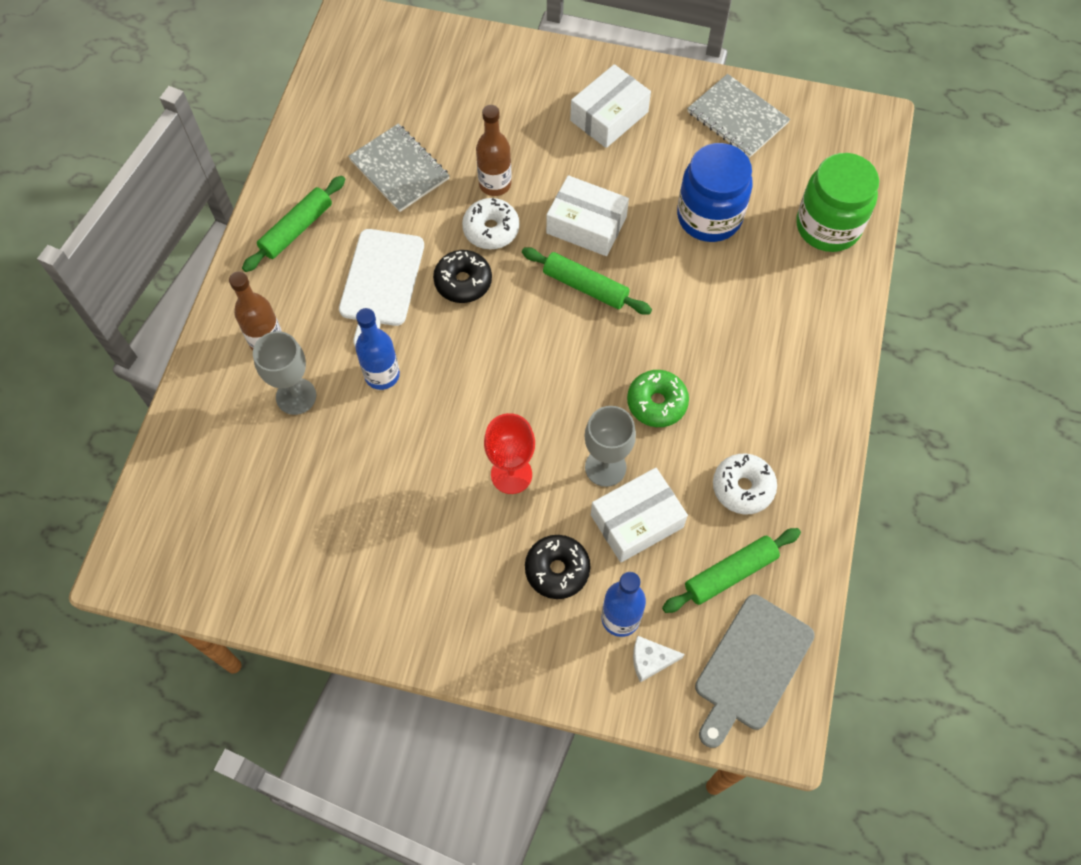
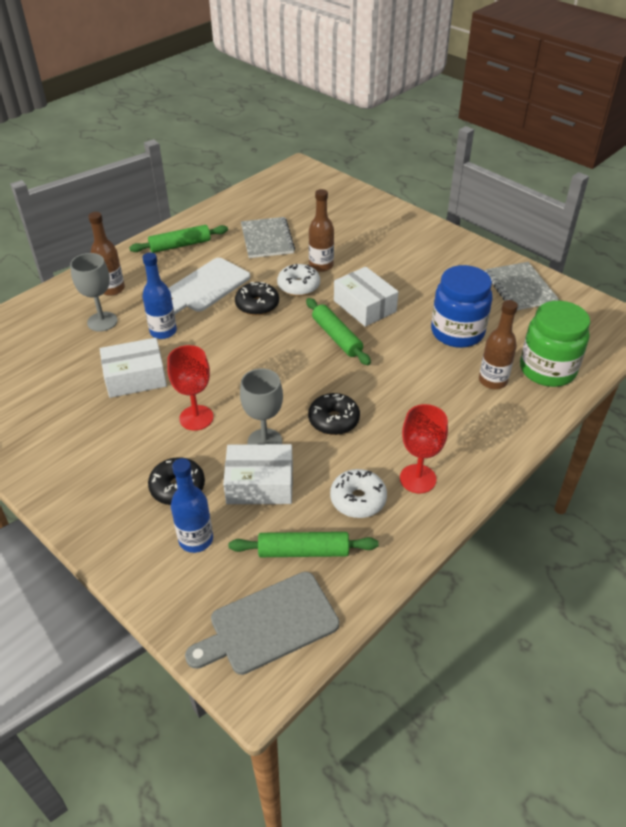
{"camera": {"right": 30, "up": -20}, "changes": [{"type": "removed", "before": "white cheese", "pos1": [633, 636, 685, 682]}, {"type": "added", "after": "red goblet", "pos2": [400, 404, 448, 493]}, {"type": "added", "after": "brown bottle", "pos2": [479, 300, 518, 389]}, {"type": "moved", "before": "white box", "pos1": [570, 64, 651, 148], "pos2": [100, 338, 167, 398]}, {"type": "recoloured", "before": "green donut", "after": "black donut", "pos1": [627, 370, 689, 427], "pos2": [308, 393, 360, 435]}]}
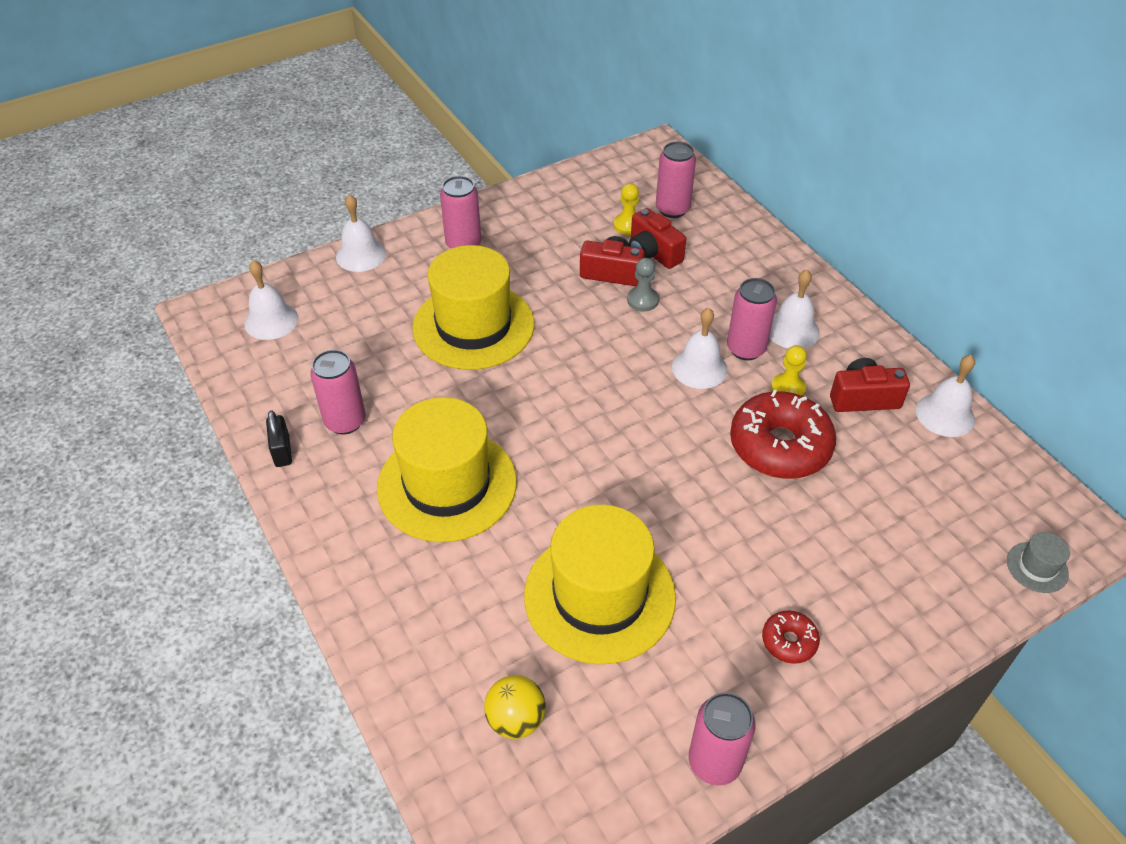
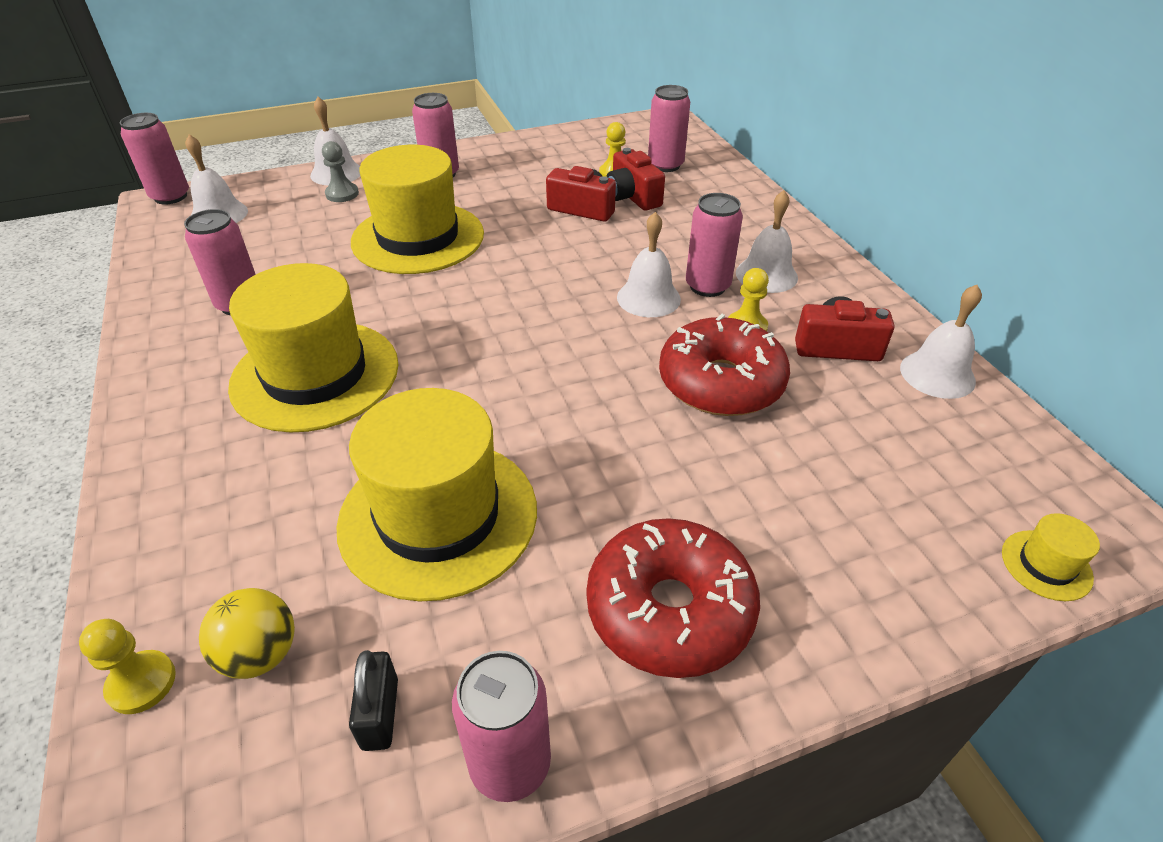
{"camera": {"right": 10, "up": -5}, "changes": [{"type": "added", "after": "yellow pawn", "pos2": [79, 619, 176, 714]}, {"type": "added", "after": "pink can", "pos2": [120, 113, 189, 205]}, {"type": "moved", "before": "black padlock", "pos1": [266, 411, 292, 467], "pos2": [349, 650, 398, 751]}, {"type": "moved", "before": "grey pawn", "pos1": [627, 258, 659, 311], "pos2": [322, 141, 359, 202]}, {"type": "recoloured", "before": "grey hat", "after": "yellow hat", "pos1": [1007, 532, 1070, 593], "pos2": [1002, 513, 1100, 601]}, {"type": "resized", "before": "red donut", "pos1": [762, 611, 820, 664], "pos2": [587, 518, 760, 678], "scale": 2.13}]}
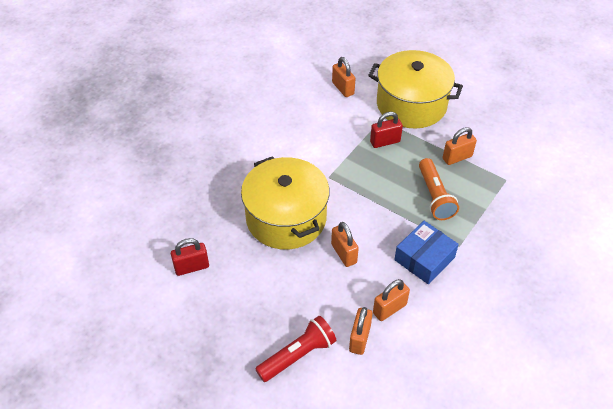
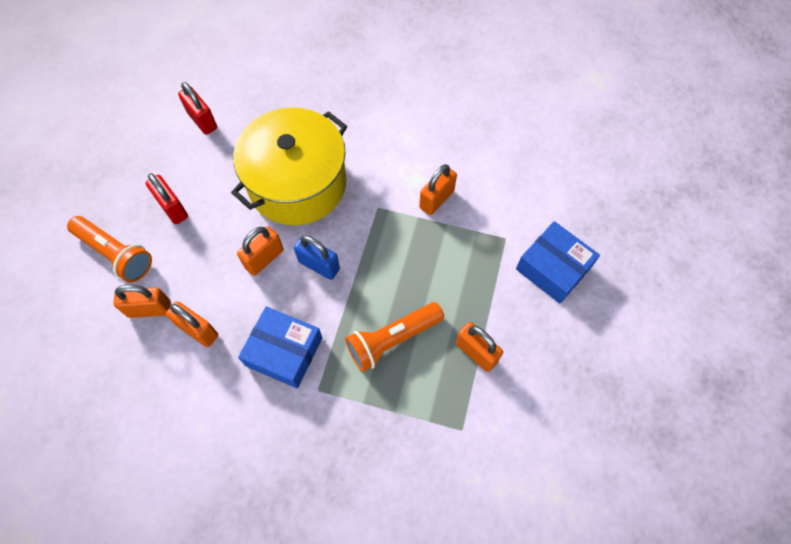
{"camera": {"right": 70, "up": 15}, "changes": [{"type": "added", "after": "blue padlock", "pos2": [294, 235, 340, 280]}, {"type": "moved", "before": "orange padlock", "pos1": [332, 57, 356, 97], "pos2": [419, 164, 457, 215]}, {"type": "moved", "before": "red padlock", "pos1": [370, 112, 403, 148], "pos2": [146, 173, 188, 224]}, {"type": "replaced", "before": "yellow pot", "after": "blue box", "pos1": [368, 50, 463, 129], "pos2": [516, 221, 600, 303]}, {"type": "recoloured", "before": "red flashlight", "after": "orange flashlight", "pos1": [255, 316, 336, 382], "pos2": [67, 216, 152, 283]}]}
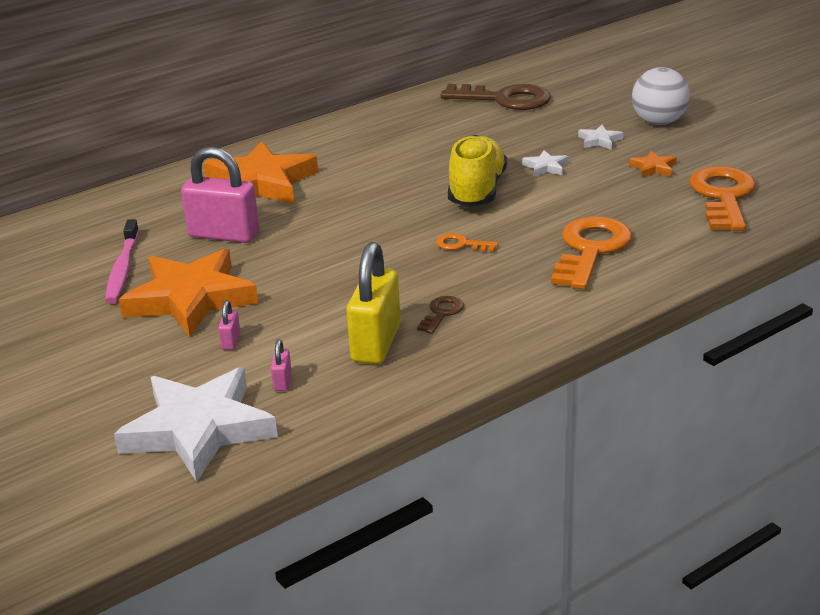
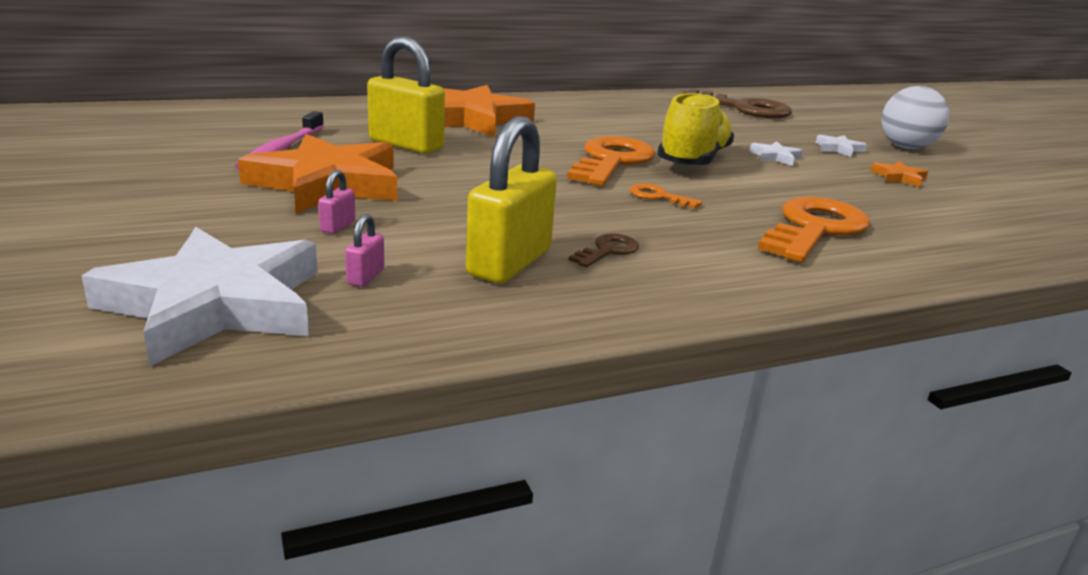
{"camera": {"right": 10, "up": -5}, "changes": [{"type": "moved", "before": "orange key", "pos1": [689, 166, 756, 231], "pos2": [567, 136, 656, 186]}, {"type": "recoloured", "before": "pink padlock", "after": "yellow padlock", "pos1": [181, 146, 259, 243], "pos2": [367, 36, 445, 154]}]}
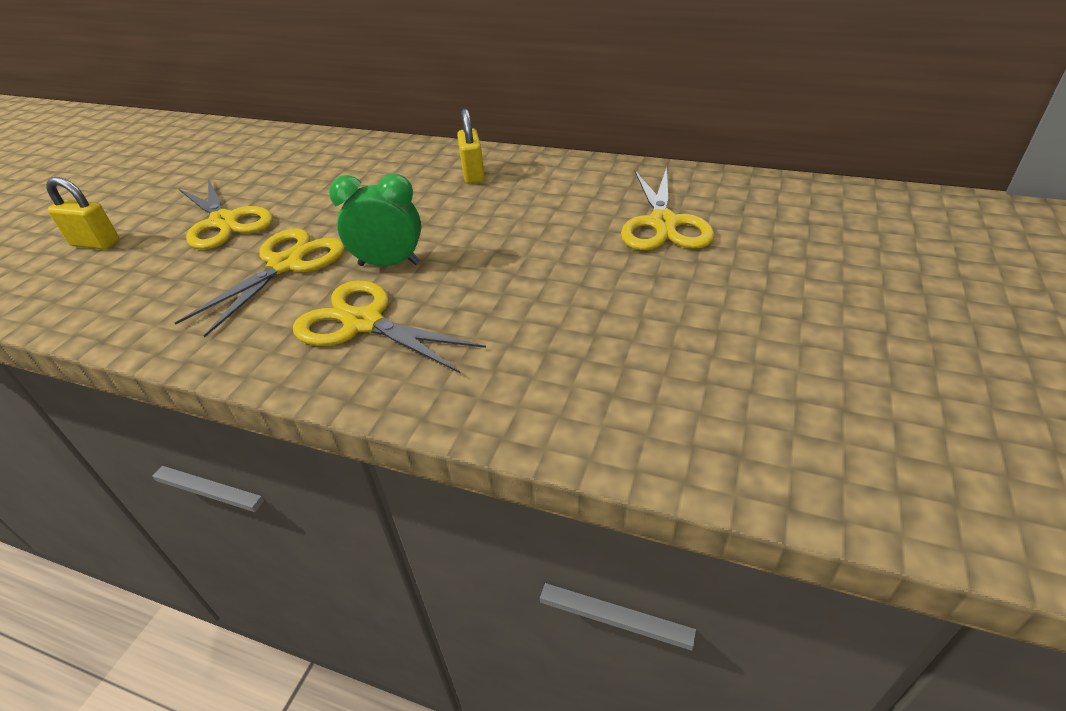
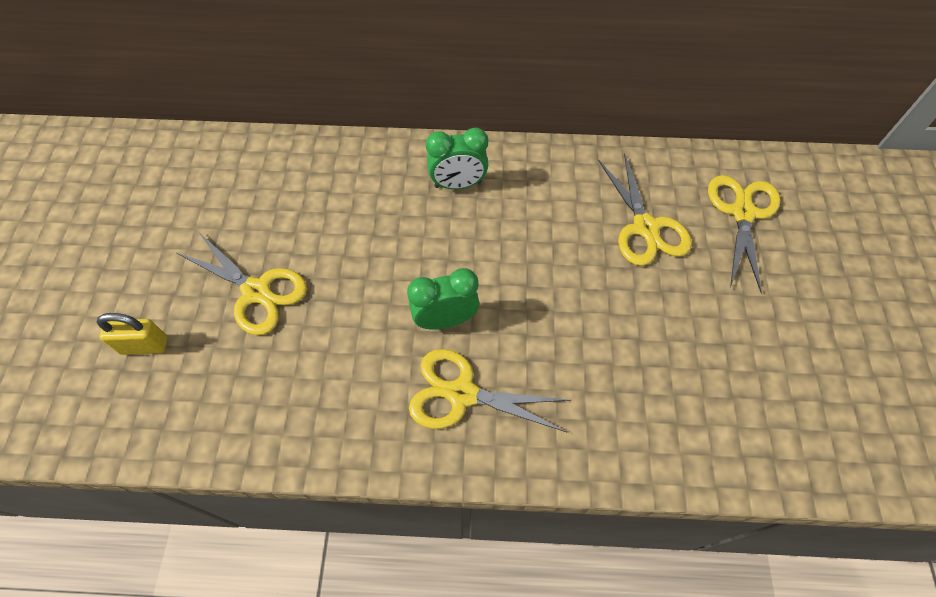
{"camera": {"right": -20, "up": 20}, "changes": [{"type": "moved", "before": "yellow scissors", "pos1": [175, 229, 345, 337], "pos2": [708, 175, 781, 294]}, {"type": "replaced", "before": "yellow padlock", "after": "green clock", "pos1": [457, 109, 485, 184], "pos2": [426, 128, 488, 189]}]}
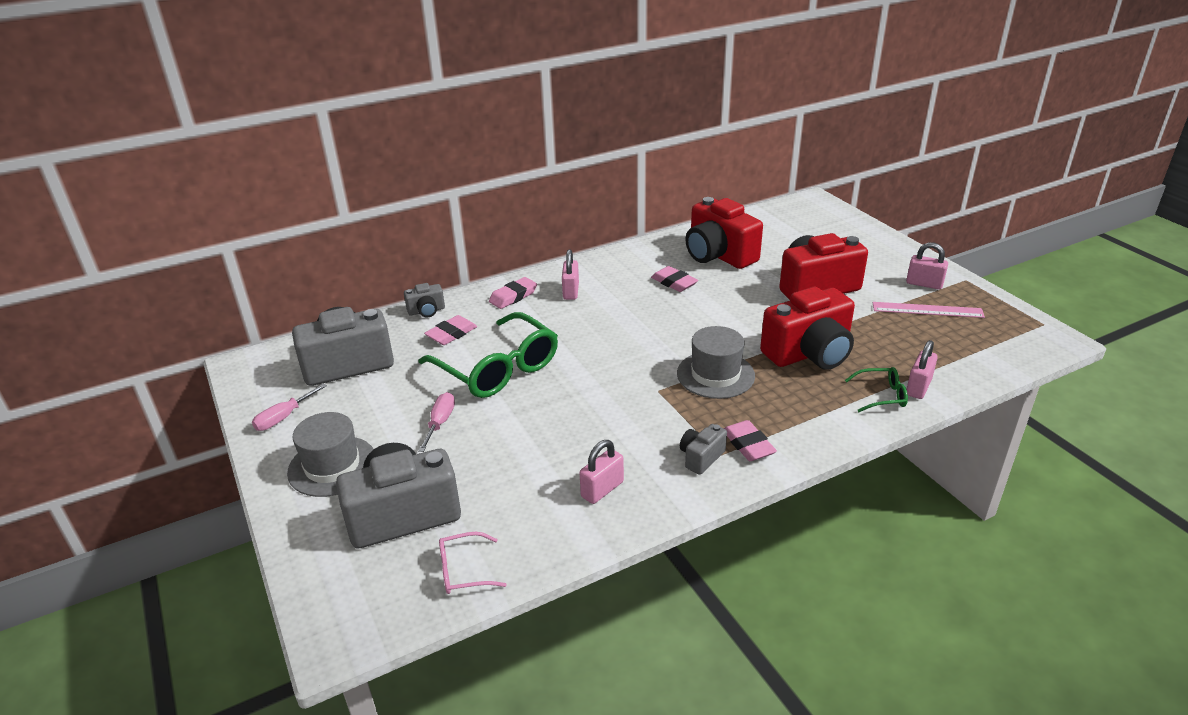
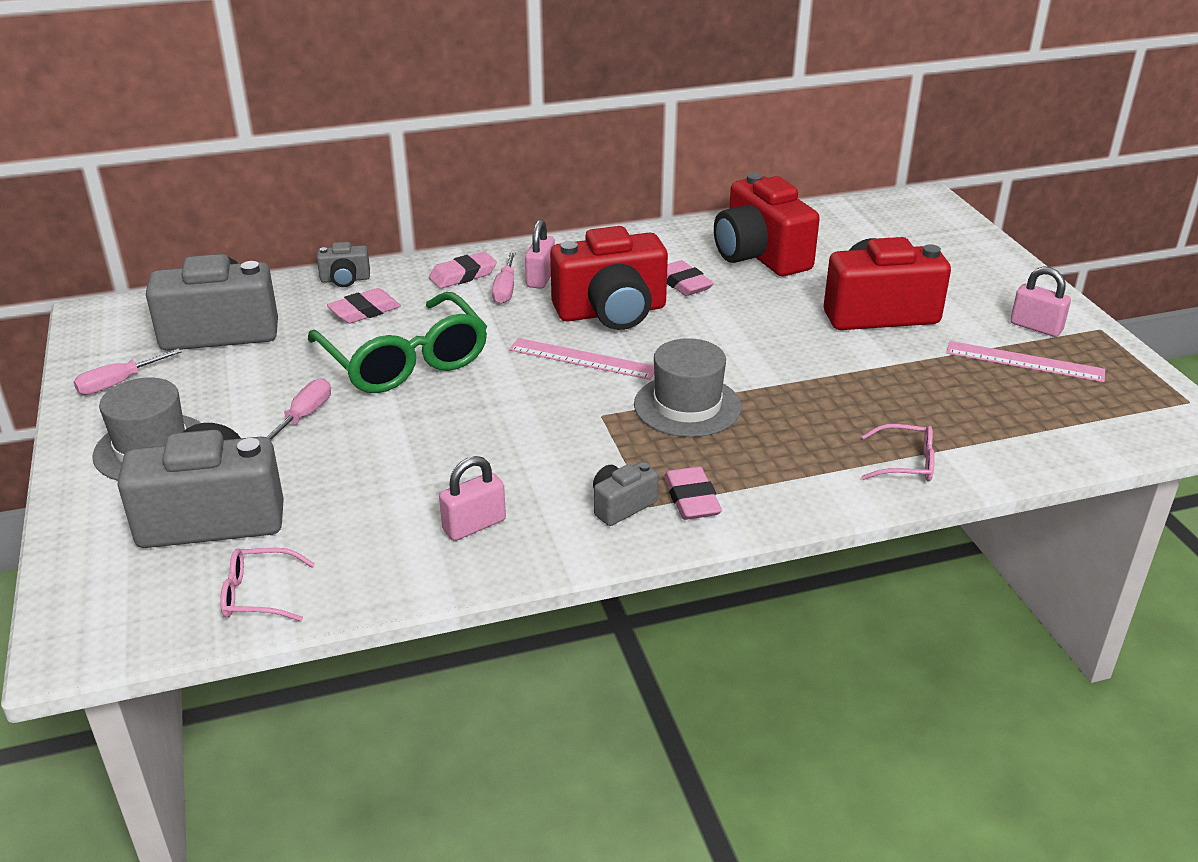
{"camera": {"right": 10, "up": 0}, "changes": [{"type": "removed", "before": "pink padlock", "pos1": [906, 340, 938, 399]}, {"type": "added", "after": "pink screwdriver", "pos2": [492, 252, 516, 304]}, {"type": "added", "after": "pink ruler", "pos2": [509, 338, 654, 380]}, {"type": "moved", "before": "red camera", "pos1": [760, 287, 855, 370], "pos2": [550, 226, 668, 330]}, {"type": "recoloured", "before": "green glasses", "after": "pink glasses", "pos1": [845, 367, 908, 412], "pos2": [862, 424, 935, 481]}]}
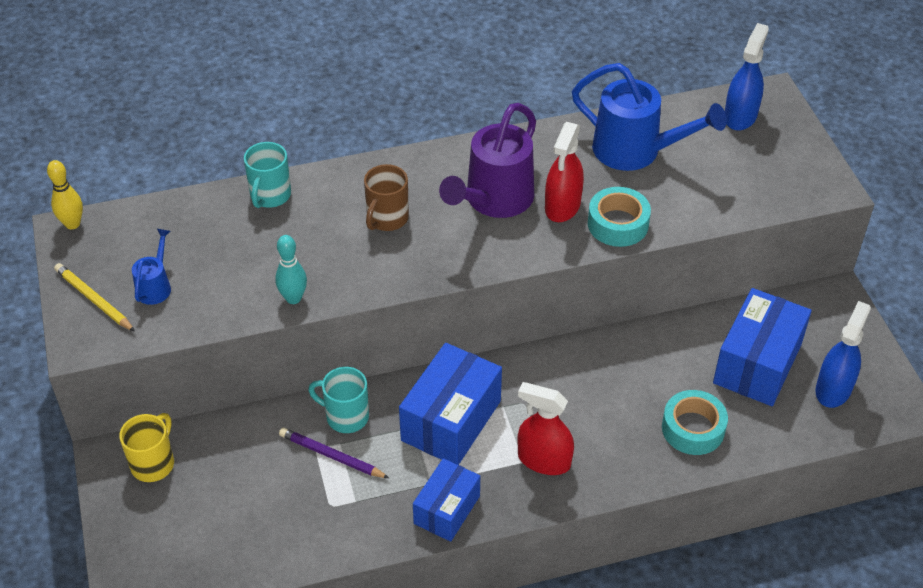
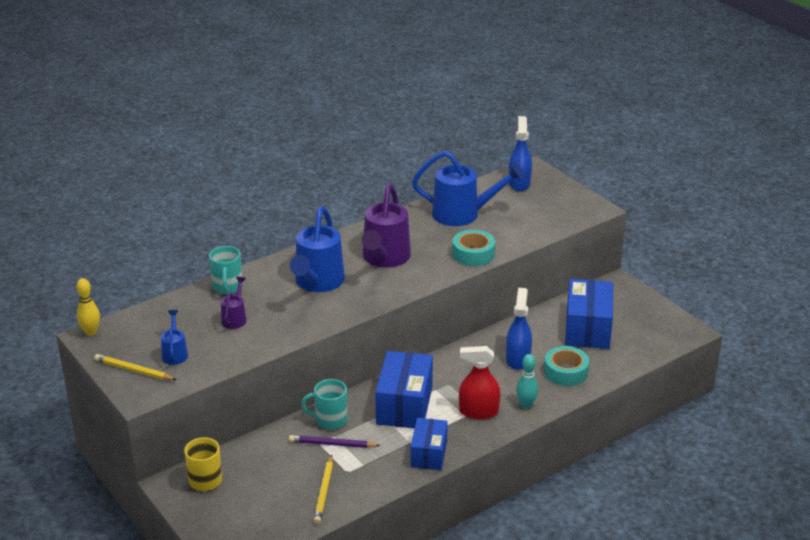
{"camera": {"right": -20, "up": -15}, "changes": [{"type": "removed", "before": "red spray bottle", "pos1": [545, 122, 584, 222]}, {"type": "added", "after": "purple watering can", "pos2": [221, 277, 246, 329]}, {"type": "added", "after": "yellow pencil", "pos2": [313, 455, 333, 524]}, {"type": "moved", "before": "turquoise bowling pin", "pos1": [275, 235, 307, 304], "pos2": [516, 354, 538, 409]}, {"type": "moved", "before": "blue spray bottle", "pos1": [815, 301, 871, 408], "pos2": [506, 288, 532, 370]}, {"type": "replaced", "before": "brown mug", "after": "blue watering can", "pos1": [364, 164, 409, 231], "pos2": [290, 206, 345, 292]}]}
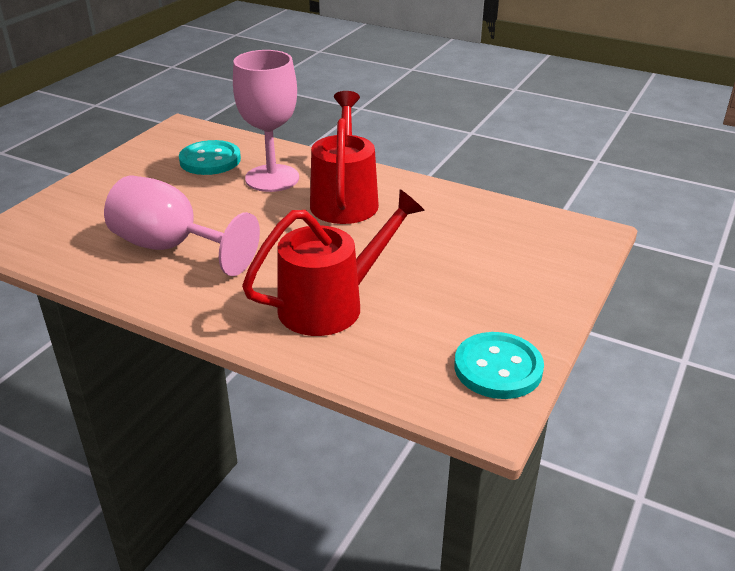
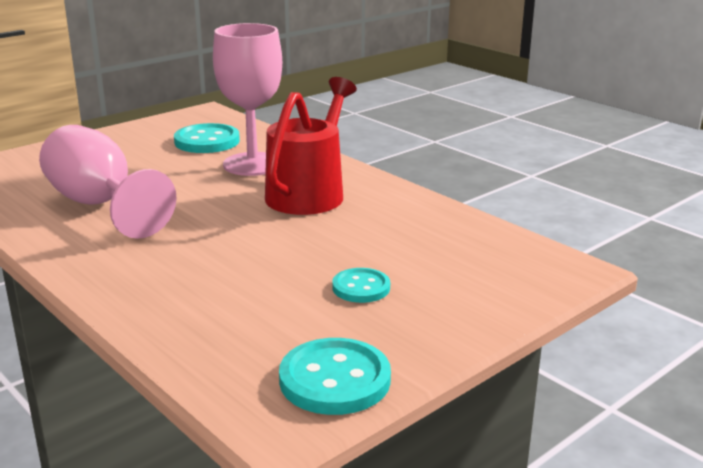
{"camera": {"right": 20, "up": -10}, "changes": [{"type": "removed", "before": "red watering can", "pos1": [242, 189, 425, 336]}, {"type": "added", "after": "turquoise button", "pos2": [332, 268, 390, 303]}]}
